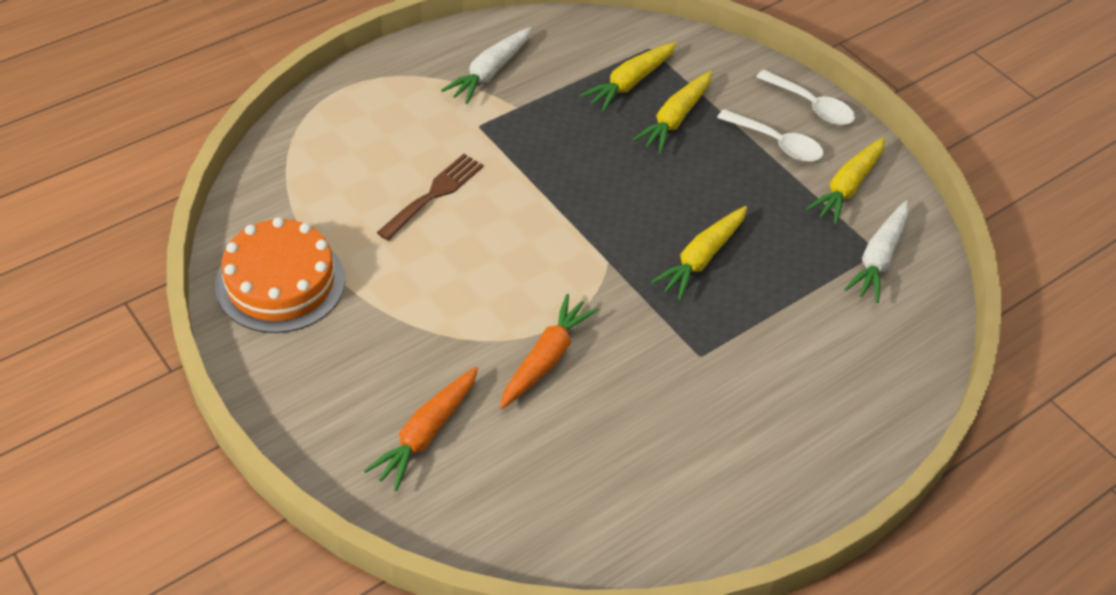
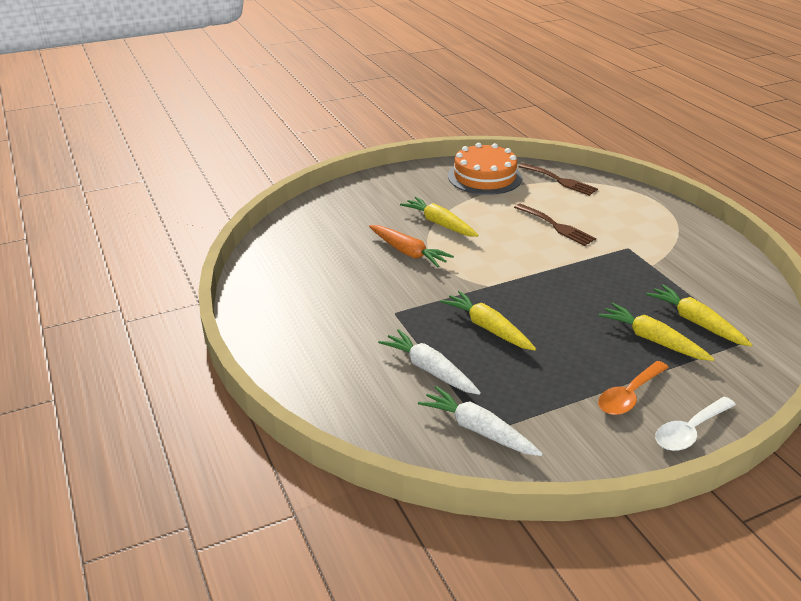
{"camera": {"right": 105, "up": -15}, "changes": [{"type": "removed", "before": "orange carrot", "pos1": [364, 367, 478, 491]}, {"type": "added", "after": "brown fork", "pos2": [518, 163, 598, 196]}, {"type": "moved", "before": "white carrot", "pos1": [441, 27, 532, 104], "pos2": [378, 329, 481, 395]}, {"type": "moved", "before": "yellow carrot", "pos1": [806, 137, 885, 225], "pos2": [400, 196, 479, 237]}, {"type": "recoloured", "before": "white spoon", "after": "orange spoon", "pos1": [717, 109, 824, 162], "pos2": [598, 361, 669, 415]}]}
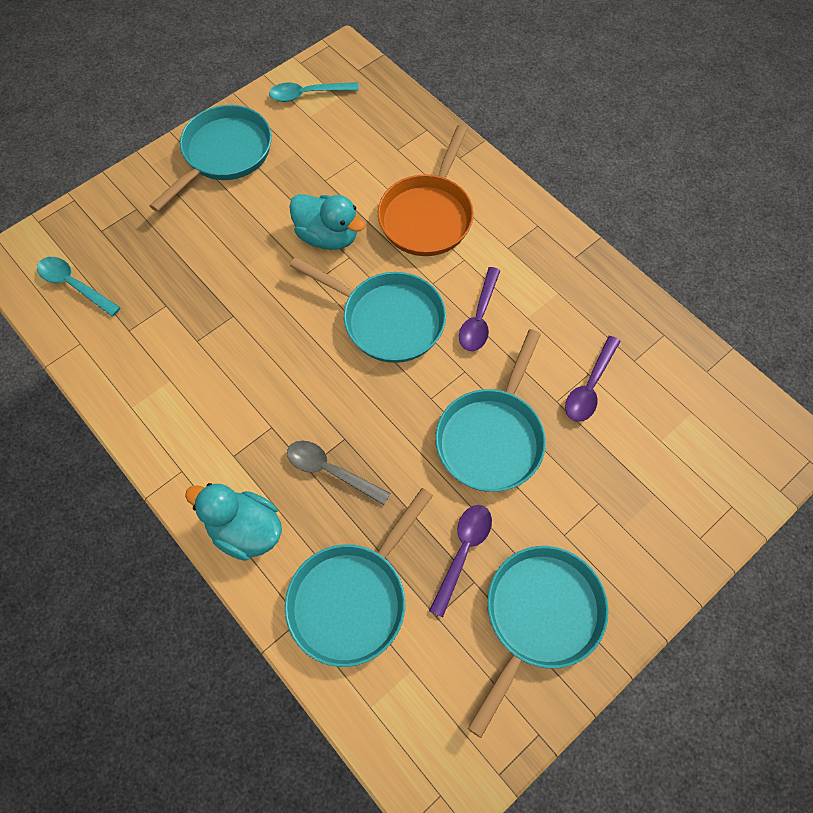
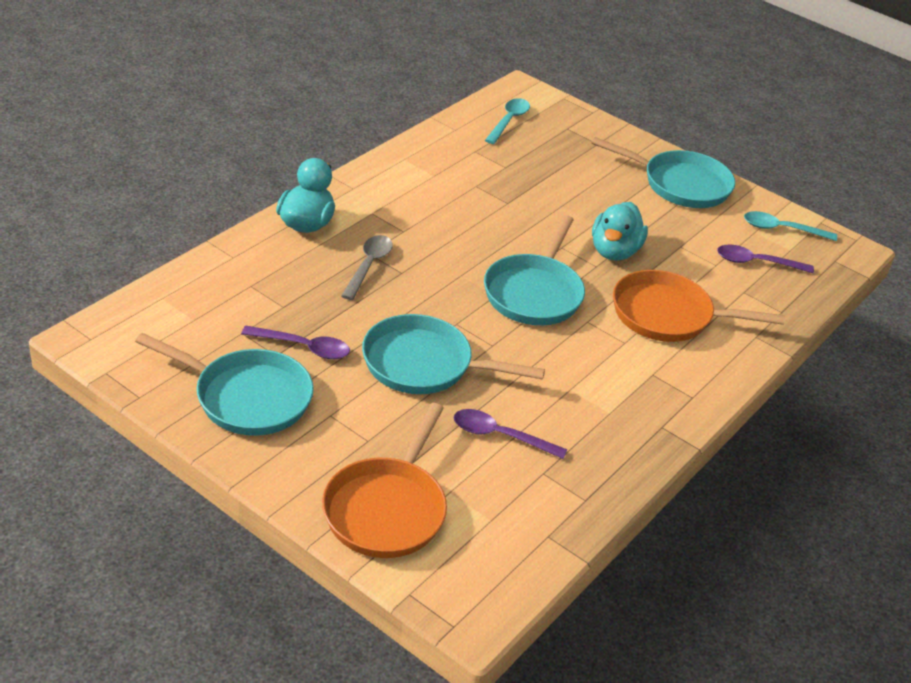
{"camera": {"right": 75, "up": -25}, "changes": [{"type": "removed", "before": "turquoise pan", "pos1": [285, 488, 433, 667]}, {"type": "added", "after": "orange pan", "pos2": [322, 403, 447, 558]}, {"type": "moved", "before": "purple spoon", "pos1": [459, 267, 501, 351], "pos2": [717, 244, 814, 273]}, {"type": "turned", "before": "turquoise spoon", "pos1": [269, 82, 359, 102], "pos2": [744, 211, 837, 241], "turn": -60}]}
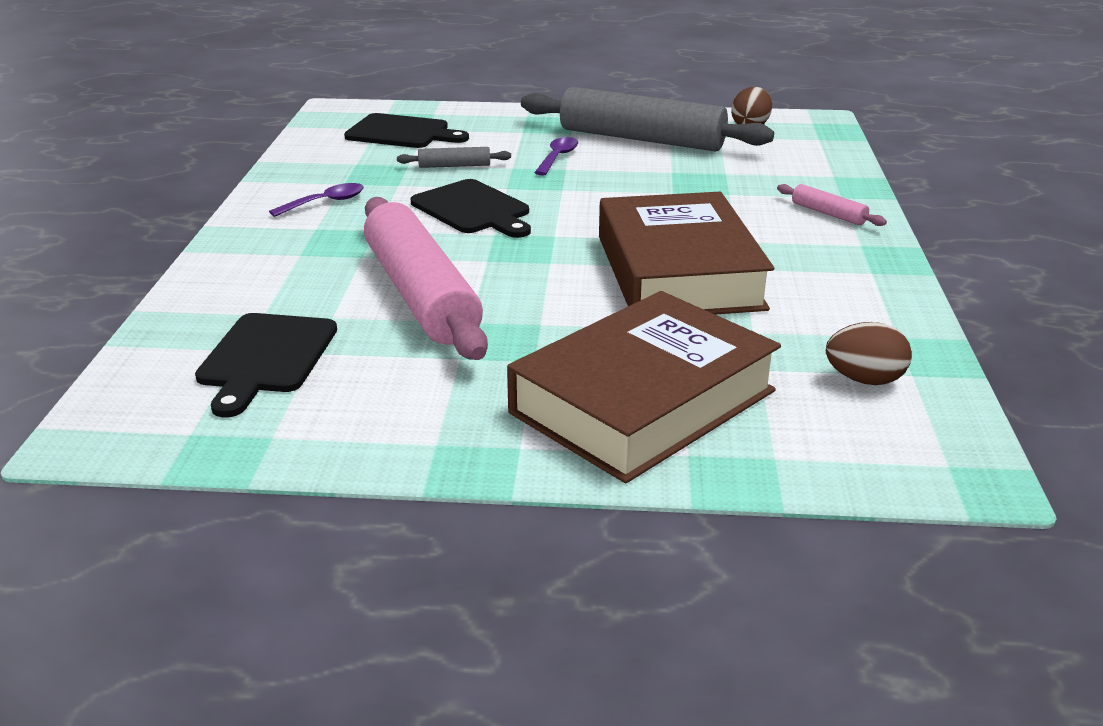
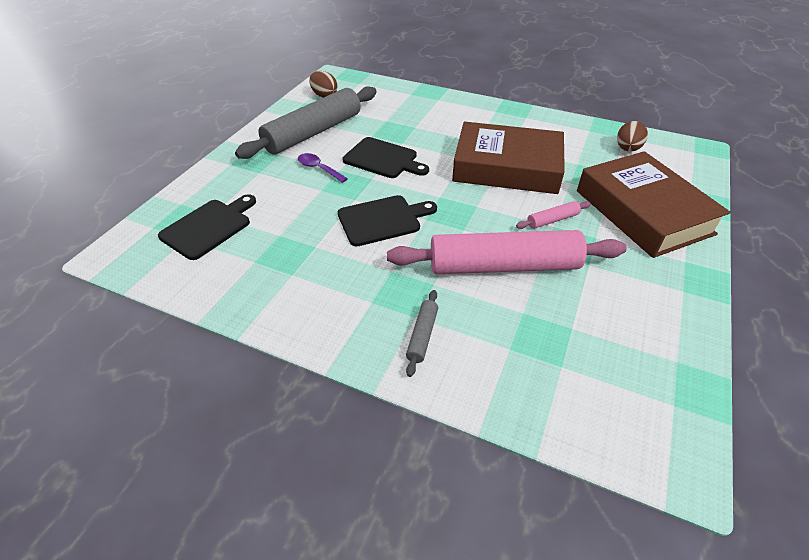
{"camera": {"right": -70, "up": 15}, "changes": [{"type": "removed", "before": "purple spoon", "pos1": [269, 183, 364, 217]}, {"type": "moved", "before": "black cutting board", "pos1": [195, 313, 337, 418], "pos2": [342, 137, 429, 178]}, {"type": "moved", "before": "grey rolling pin", "pos1": [397, 147, 511, 168], "pos2": [406, 290, 438, 377]}, {"type": "moved", "before": "pink rolling pin", "pos1": [777, 184, 887, 226], "pos2": [516, 201, 591, 229]}]}
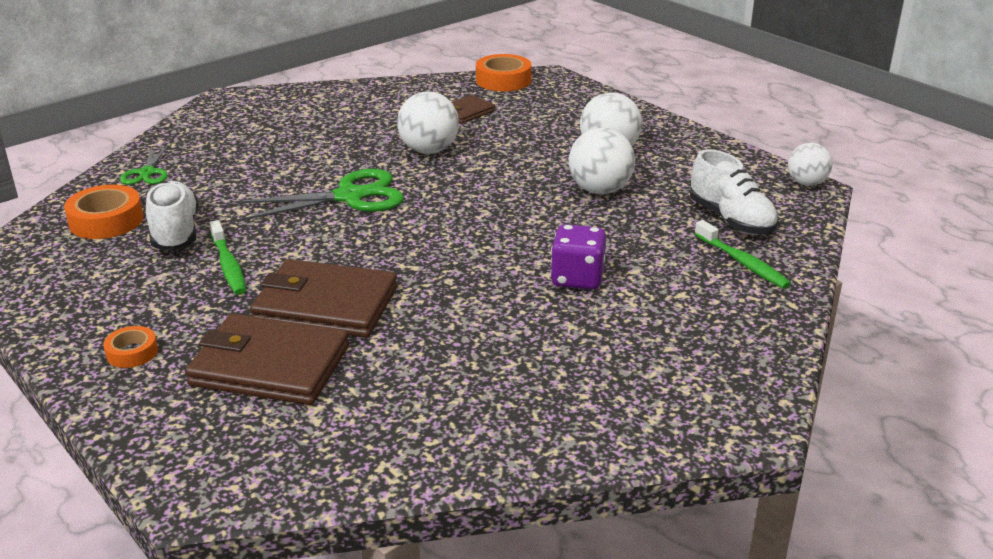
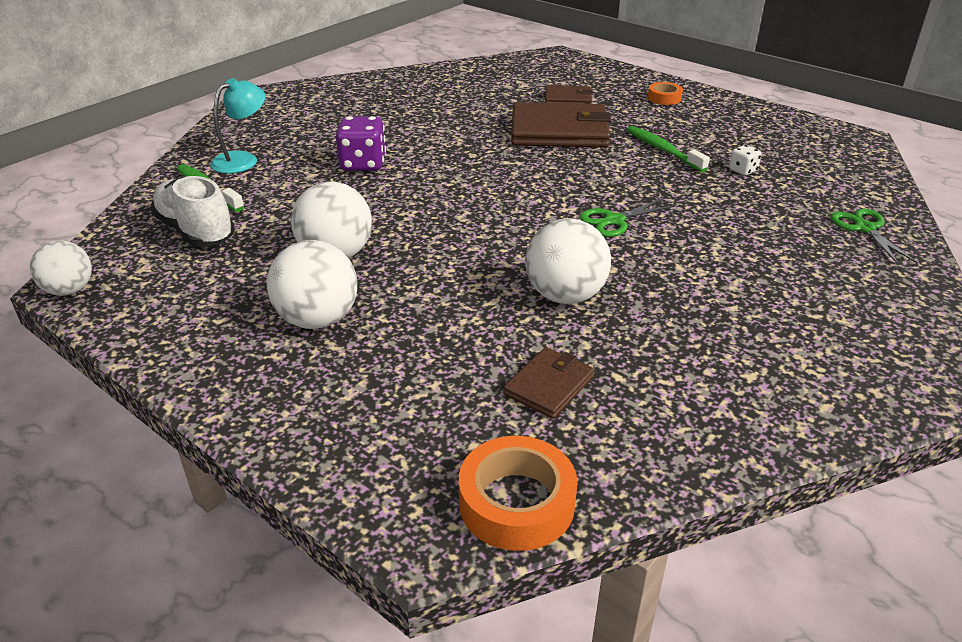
{"camera": {"right": 170, "up": 5}, "changes": [{"type": "removed", "before": "orange tape", "pos1": [64, 185, 143, 239]}, {"type": "added", "after": "turquoise lamp", "pos2": [210, 78, 265, 174]}, {"type": "replaced", "before": "white shoe", "after": "white dice", "pos1": [146, 181, 199, 250], "pos2": [729, 145, 762, 176]}, {"type": "resized", "before": "brown wallet", "pos1": [185, 314, 349, 405], "pos2": [545, 85, 593, 104], "scale": 0.52}, {"type": "resized", "before": "green scissors", "pos1": [236, 169, 404, 221], "pos2": [580, 198, 675, 237], "scale": 0.57}]}
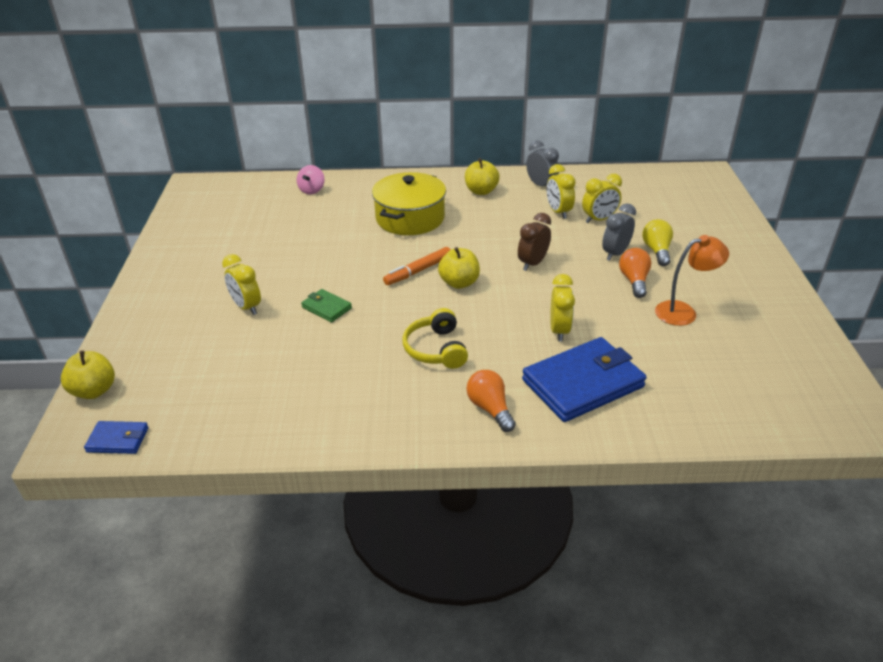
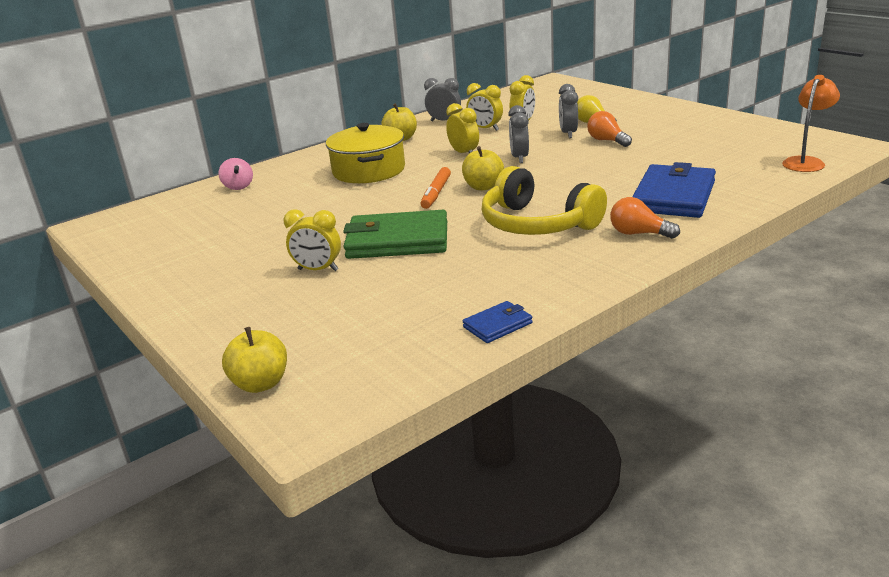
{"camera": {"right": -35, "up": -10}, "changes": [{"type": "moved", "before": "blue wallet", "pos1": [84, 421, 148, 454], "pos2": [463, 301, 533, 343]}, {"type": "moved", "before": "yellow clock", "pos1": [550, 274, 575, 342], "pos2": [446, 103, 479, 153]}, {"type": "moved", "before": "orange lamp", "pos1": [655, 235, 729, 326], "pos2": [782, 75, 840, 172]}, {"type": "recoloured", "before": "brown clock", "after": "grey clock", "pos1": [518, 213, 551, 271], "pos2": [508, 105, 529, 163]}, {"type": "resized", "before": "green wallet", "pos1": [301, 289, 352, 322], "pos2": [343, 210, 447, 259], "scale": 2.11}, {"type": "resized", "before": "yellow headphones", "pos1": [403, 308, 468, 369], "pos2": [481, 166, 607, 235], "scale": 1.62}]}
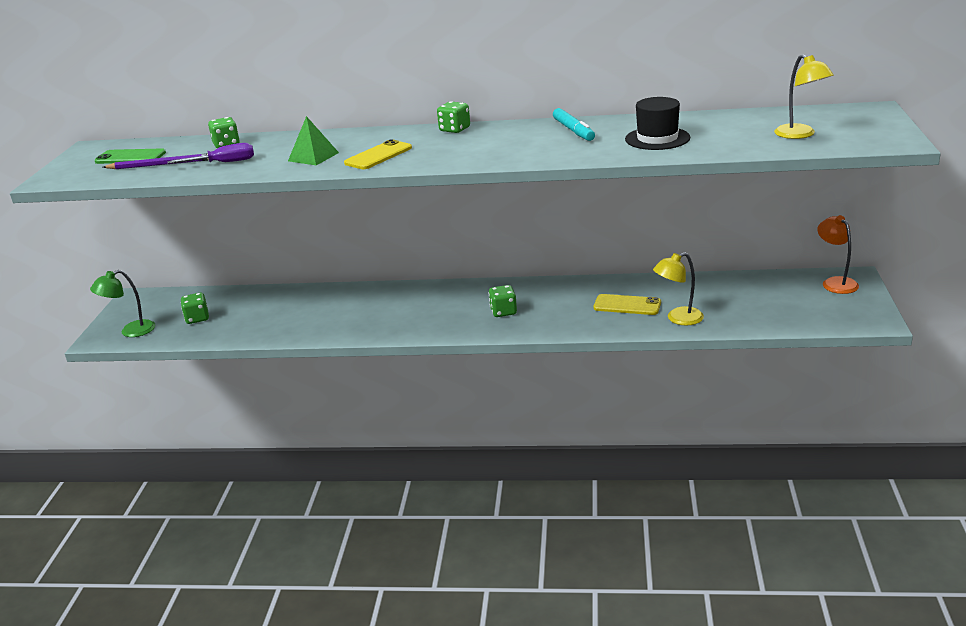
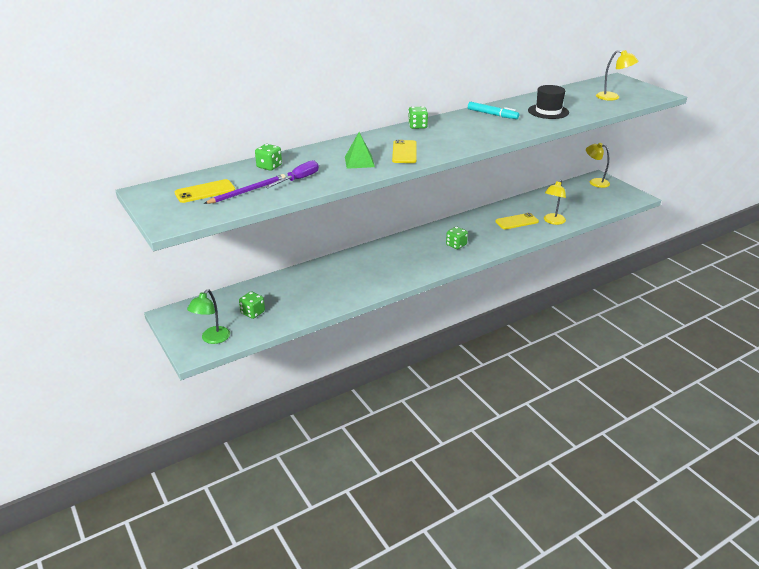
{"camera": {"right": -40, "up": 5}, "changes": [{"type": "recoloured", "before": "green phone", "after": "yellow phone", "pos1": [95, 148, 166, 164], "pos2": [175, 179, 235, 203]}, {"type": "recoloured", "before": "orange lamp", "after": "yellow lamp", "pos1": [817, 215, 859, 294], "pos2": [586, 143, 610, 188]}]}
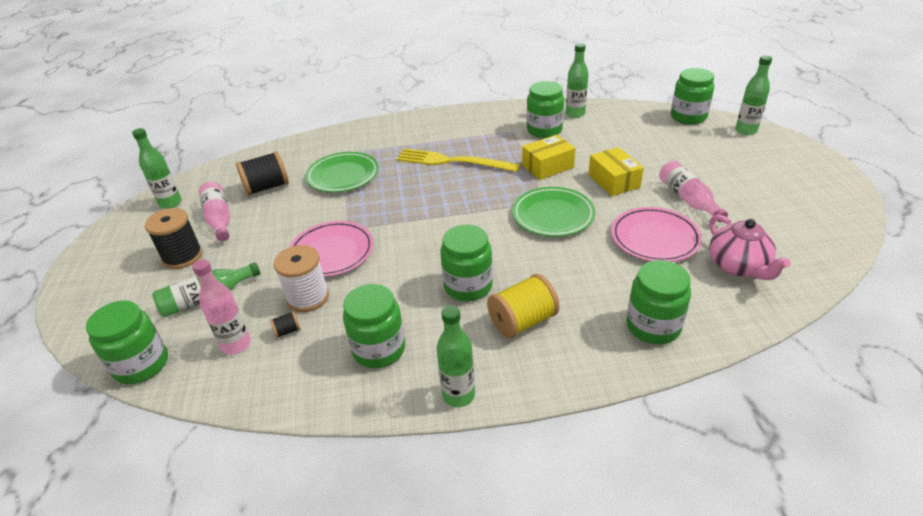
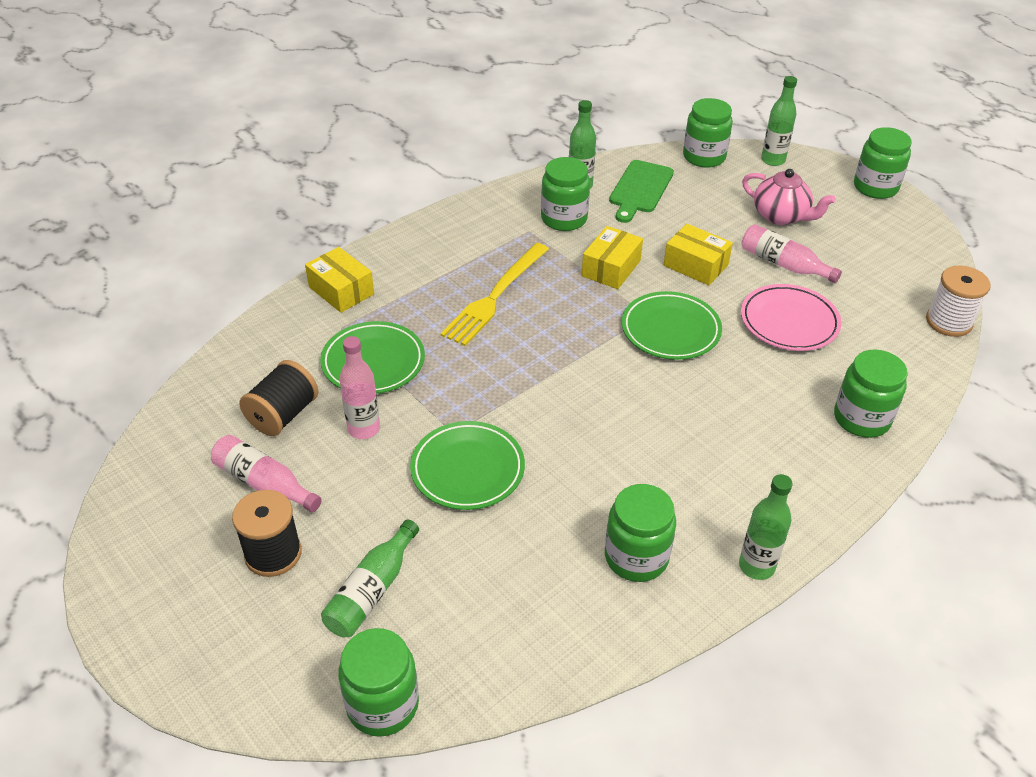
{"camera": {"right": -35, "up": 5}, "changes": [{"type": "removed", "before": "green bottle", "pos1": [132, 128, 182, 209]}, {"type": "removed", "before": "black spool", "pos1": [270, 311, 300, 338]}, {"type": "removed", "before": "yellow spool", "pos1": [487, 274, 560, 338]}, {"type": "added", "after": "yellow box", "pos2": [305, 247, 374, 313]}, {"type": "added", "after": "green cutting board", "pos2": [609, 160, 674, 223]}, {"type": "moved", "before": "pink bottle", "pos1": [192, 259, 251, 355], "pos2": [339, 336, 380, 439]}, {"type": "moved", "before": "white spool", "pos1": [274, 245, 329, 312], "pos2": [926, 265, 991, 337]}, {"type": "moved", "before": "green jar", "pos1": [440, 225, 493, 301], "pos2": [854, 127, 912, 199]}, {"type": "moved", "before": "pink teapot", "pos1": [709, 214, 791, 280], "pos2": [742, 169, 836, 225]}, {"type": "recoloured", "before": "pink plate", "after": "green plate", "pos1": [289, 221, 374, 277], "pos2": [410, 421, 525, 510]}, {"type": "turned", "before": "yellow fork", "pos1": [396, 148, 520, 172], "pos2": [440, 243, 549, 346], "turn": -45}]}
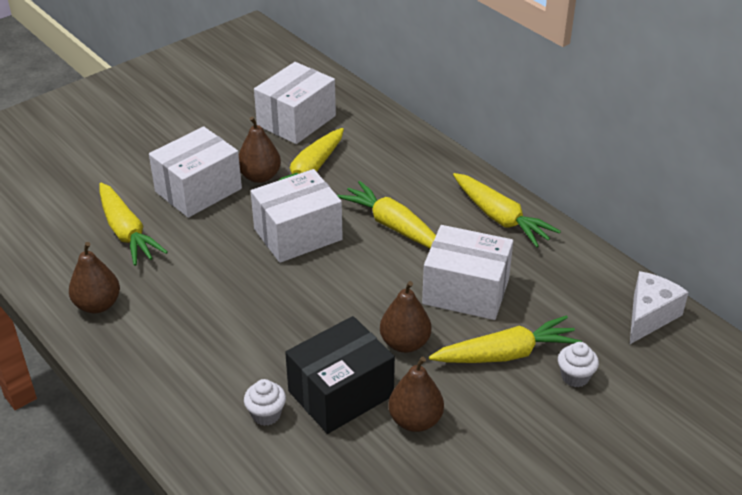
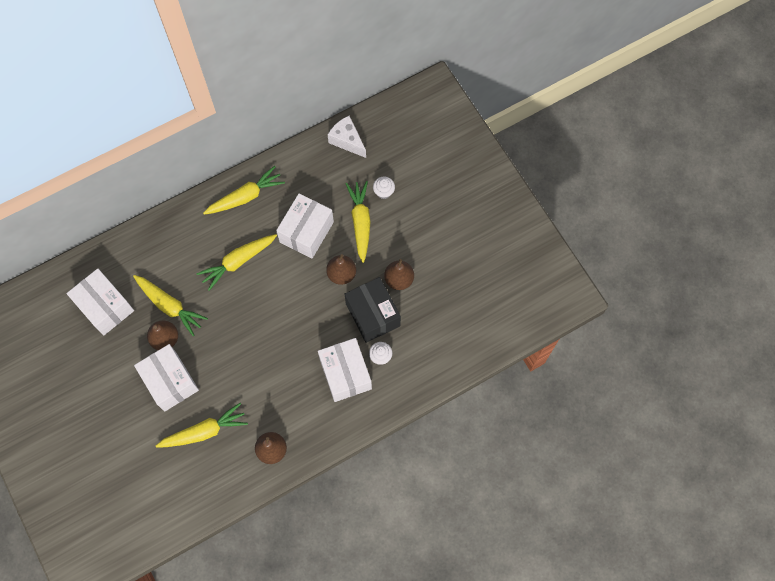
{"camera": {"right": -80, "up": 30}, "changes": [{"type": "moved", "before": "white box", "pos1": [251, 169, 343, 263], "pos2": [318, 338, 372, 402]}]}
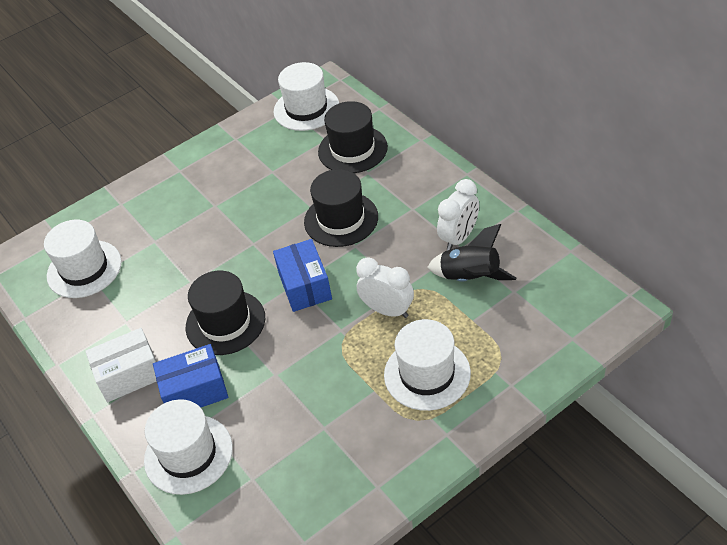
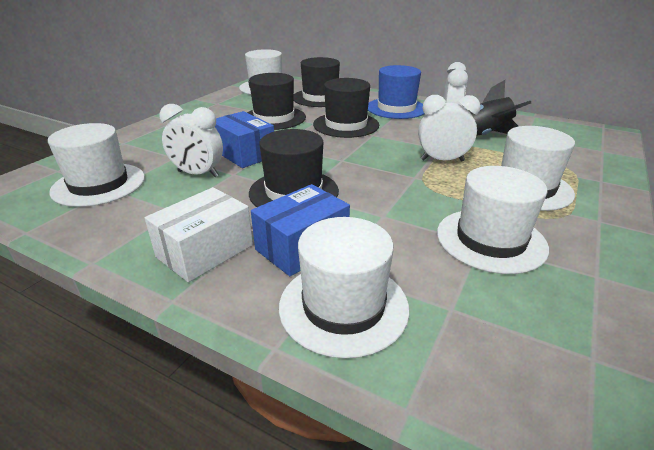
{"camera": {"right": -30, "up": -15}, "changes": [{"type": "added", "after": "white clock", "pos2": [159, 104, 223, 177]}, {"type": "added", "after": "black hat", "pos2": [247, 73, 306, 130]}, {"type": "added", "after": "blue hat", "pos2": [368, 65, 425, 119]}, {"type": "added", "after": "white hat", "pos2": [437, 166, 549, 274]}, {"type": "moved", "before": "blue box", "pos1": [273, 239, 332, 312], "pos2": [215, 111, 274, 168]}]}
